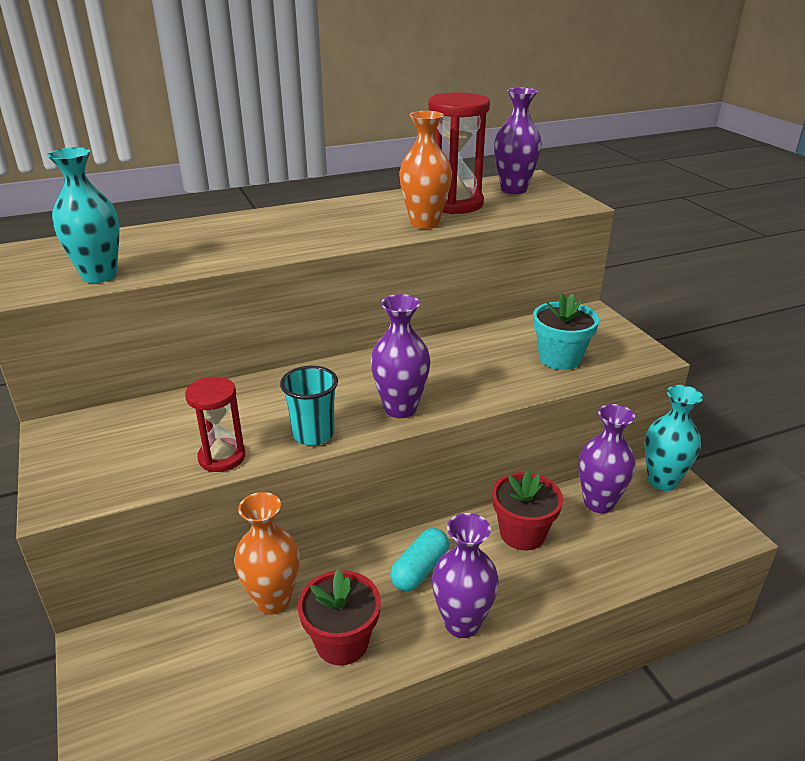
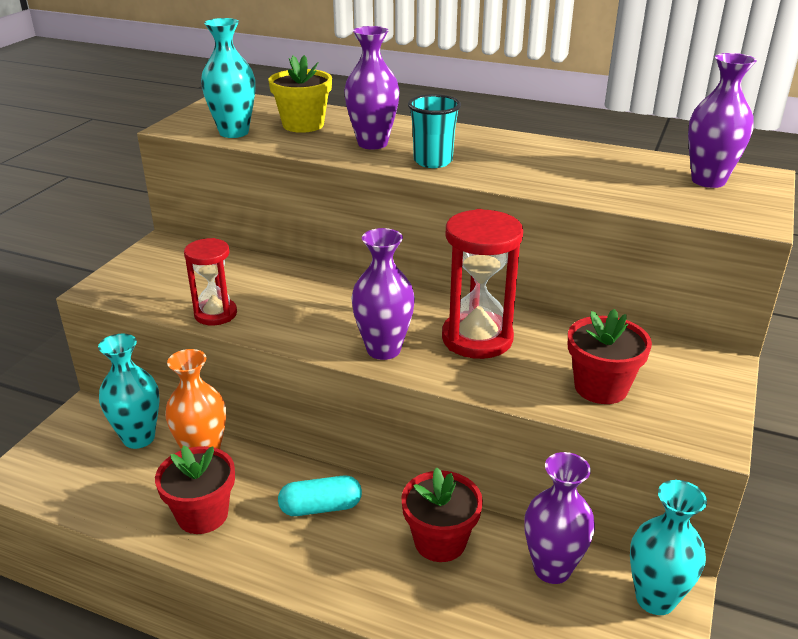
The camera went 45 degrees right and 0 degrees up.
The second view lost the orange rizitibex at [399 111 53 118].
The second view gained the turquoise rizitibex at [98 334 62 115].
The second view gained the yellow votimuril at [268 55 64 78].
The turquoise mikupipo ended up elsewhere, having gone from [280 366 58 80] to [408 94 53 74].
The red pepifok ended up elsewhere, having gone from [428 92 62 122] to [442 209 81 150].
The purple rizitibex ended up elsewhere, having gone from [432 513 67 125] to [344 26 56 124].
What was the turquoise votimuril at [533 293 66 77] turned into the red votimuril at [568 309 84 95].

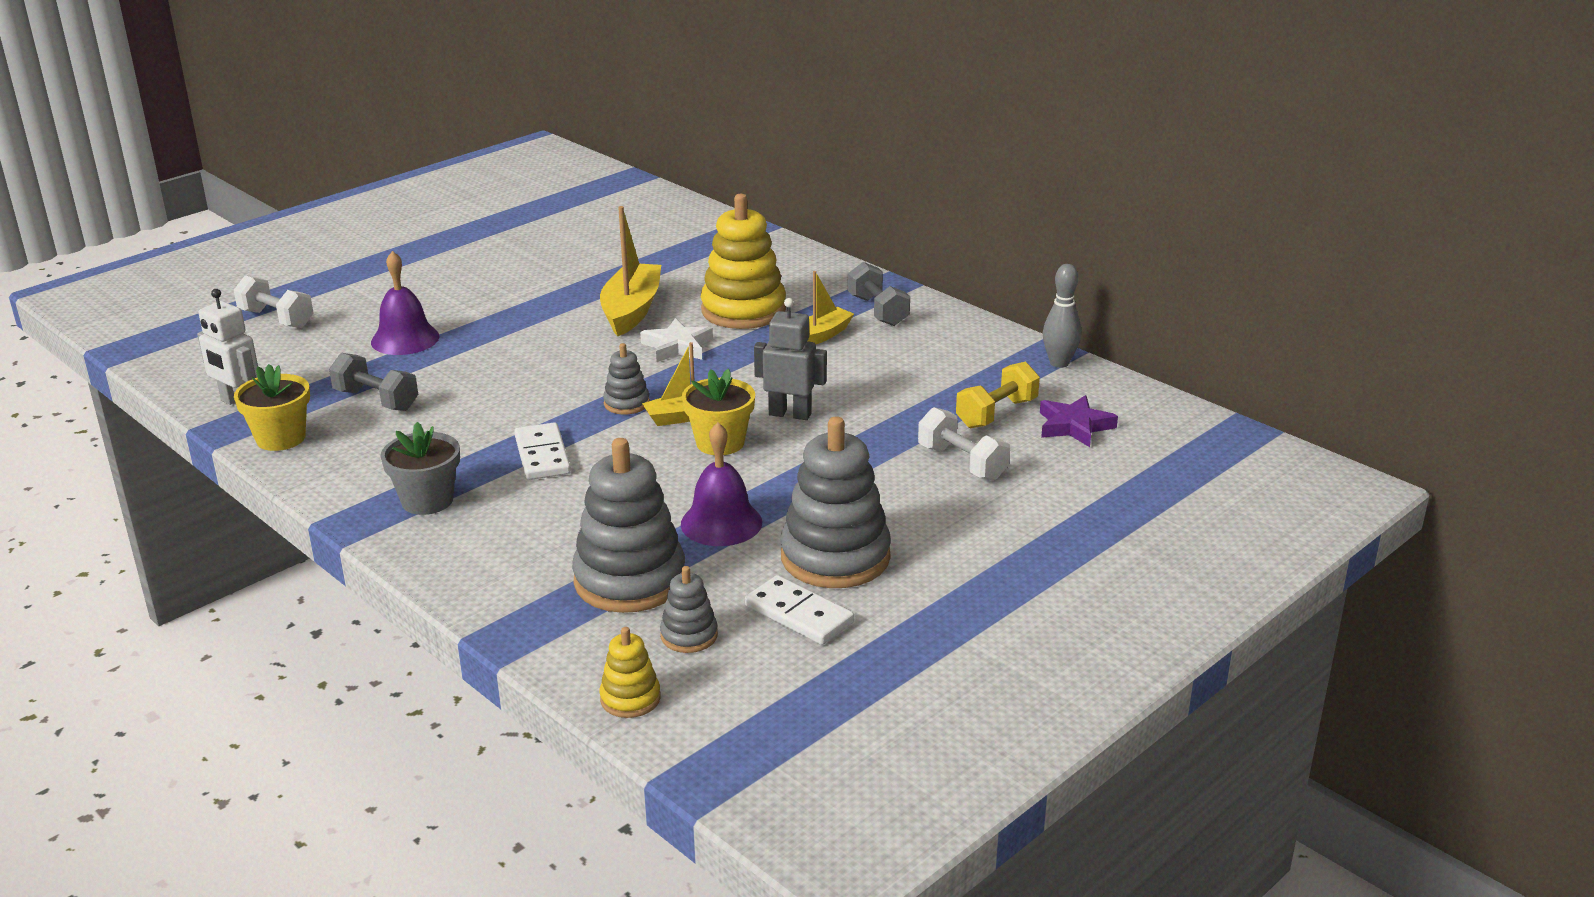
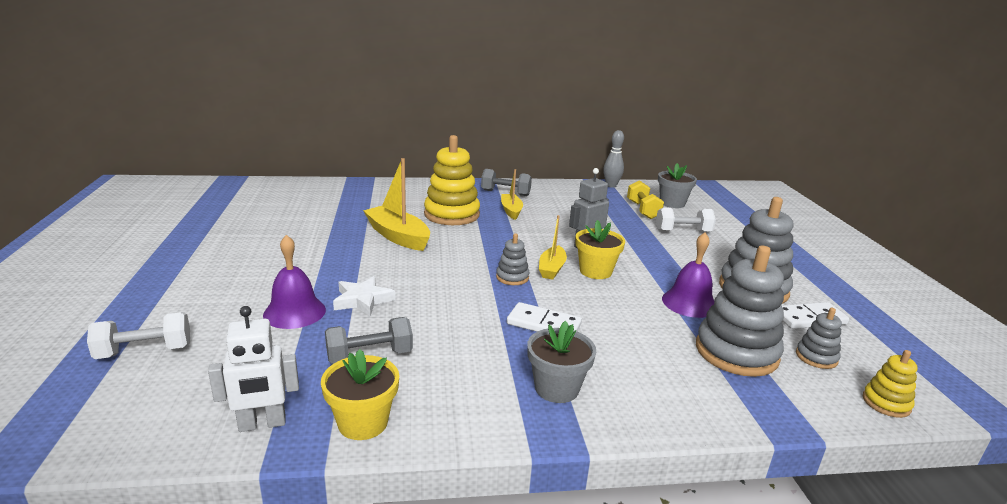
The camera went 55 degrees left and 5 degrees down.
The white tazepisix ended up elsewhere, having gone from [640 318 73 44] to [333 276 63 40].
Where the purple tazepisix stood at [1040 395 78 52], the grey votimuril came to stand at [658 163 39 45].

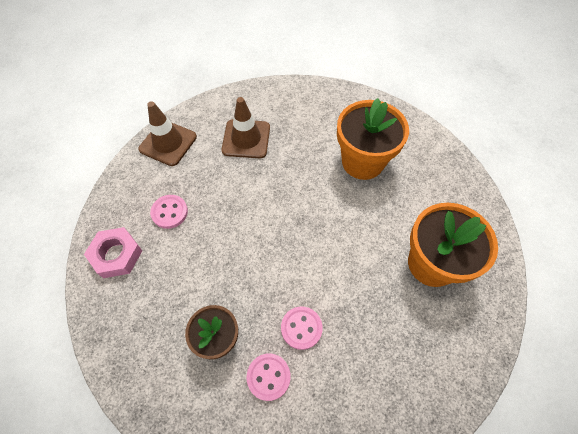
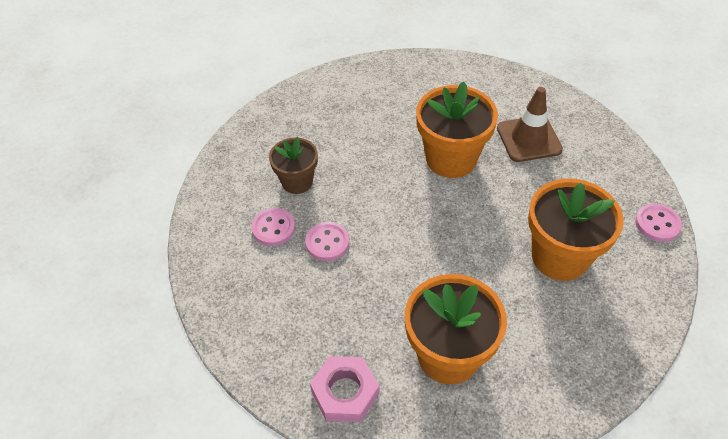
The camera went 75 degrees right and 10 degrees down.
The second view lost the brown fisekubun at [138 101 59 65].
The second view gained the orange votimuril at [416 82 82 96].
The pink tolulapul ended up elsewhere, having gone from [84 227 58 51] to [310 356 69 66].
The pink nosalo ended up elsewhere, having gone from [150 195 38 34] to [635 204 47 38].

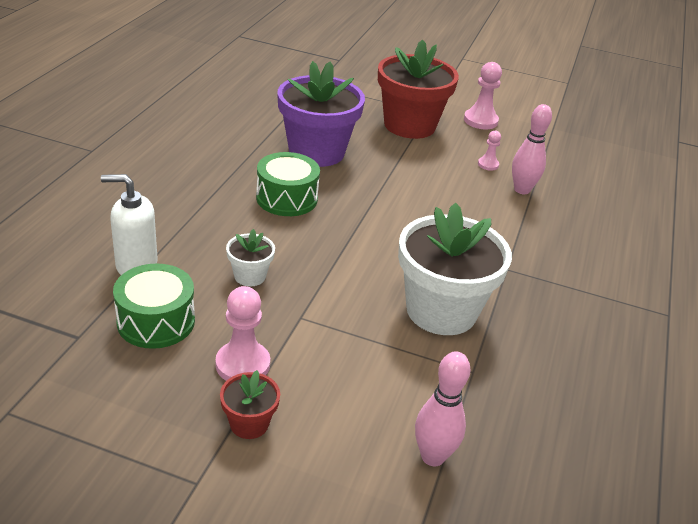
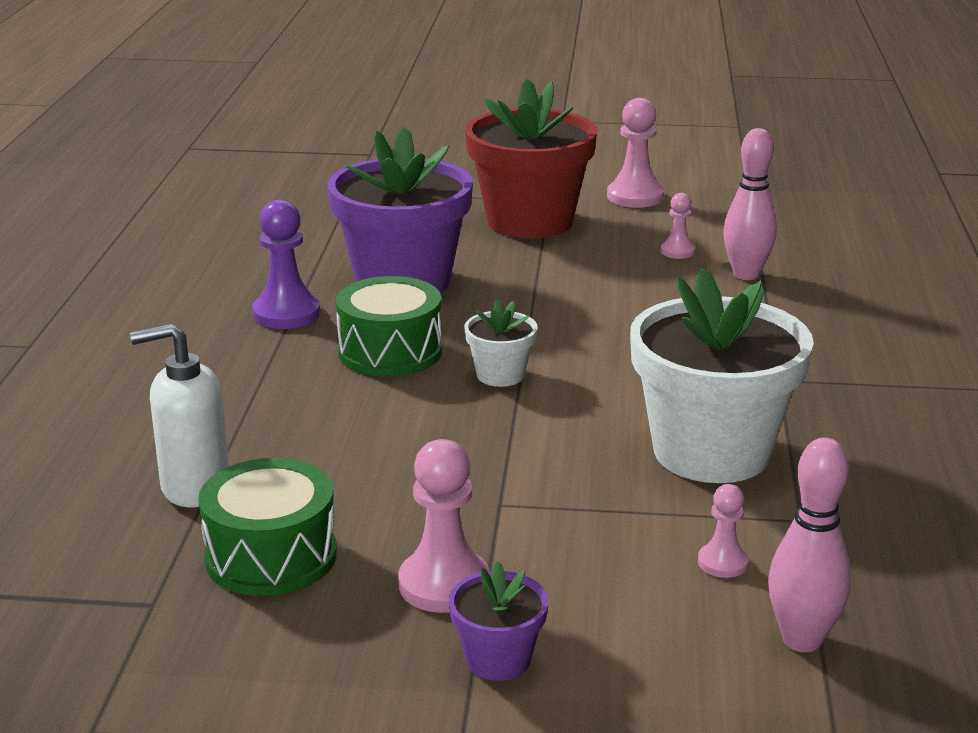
The camera went 10 degrees left and 10 degrees down.
The second view gained the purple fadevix at [252 200 68 129].
The second view gained the pink fadevix at [698 484 51 94].
The white votimuril ended up elsewhere, having gone from [226 229 49 57] to [464 299 74 88].
What was the red votimuril at [220 370 60 69] turned into the purple votimuril at [449 561 99 120].

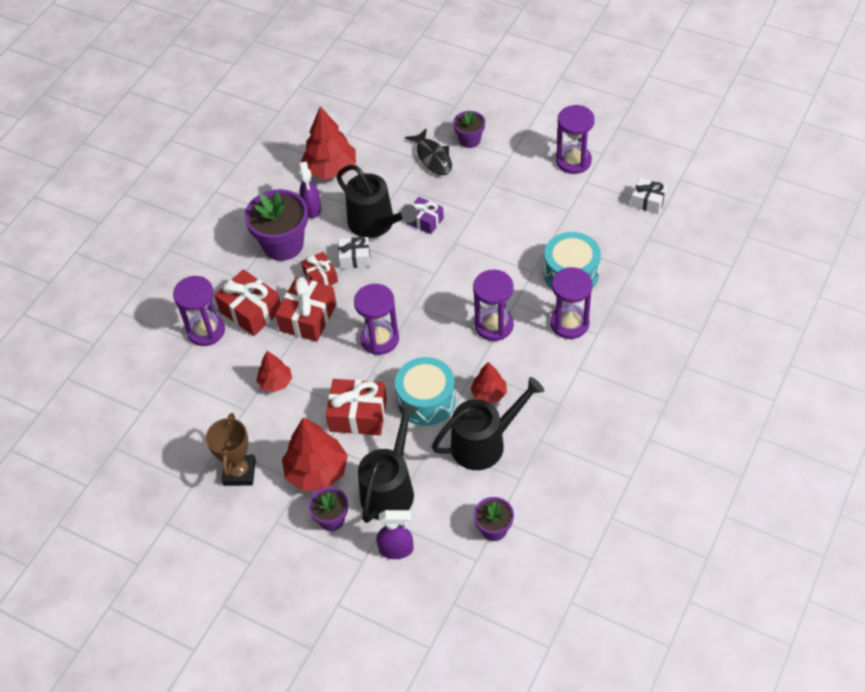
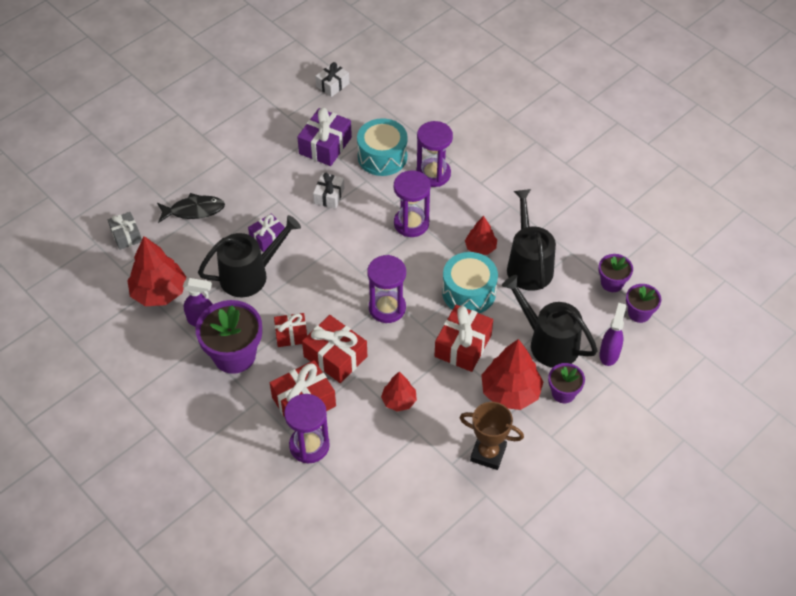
The camera went 75 degrees left and 0 degrees up.
The second view lost the purple pepifok at [556 105 39 69].
The second view gained the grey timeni at [108 212 34 38].
The second view gained the purple timeni at [297 108 55 58].
The white timeni ended up elsewhere, having gone from [338 236 32 33] to [313 173 32 36].
The purple votimuril ended up elsewhere, having gone from [453 111 32 37] to [626 284 35 39].

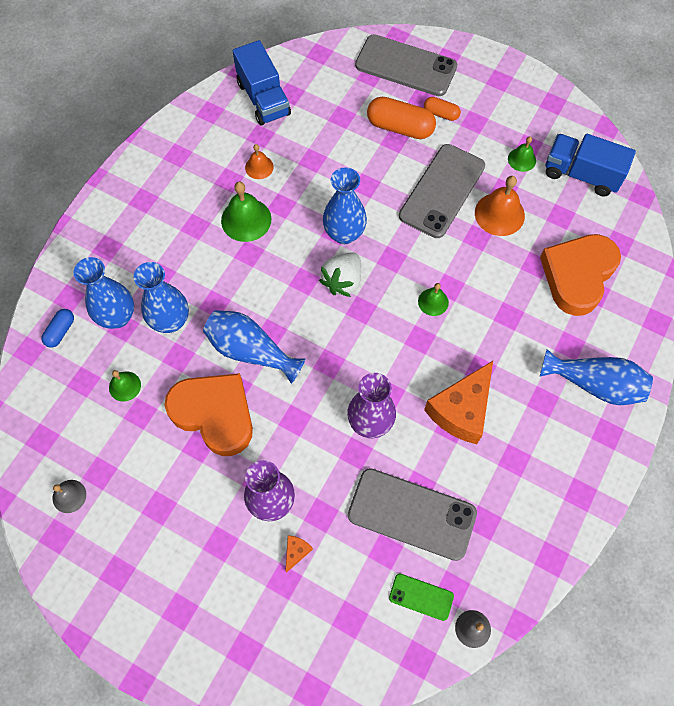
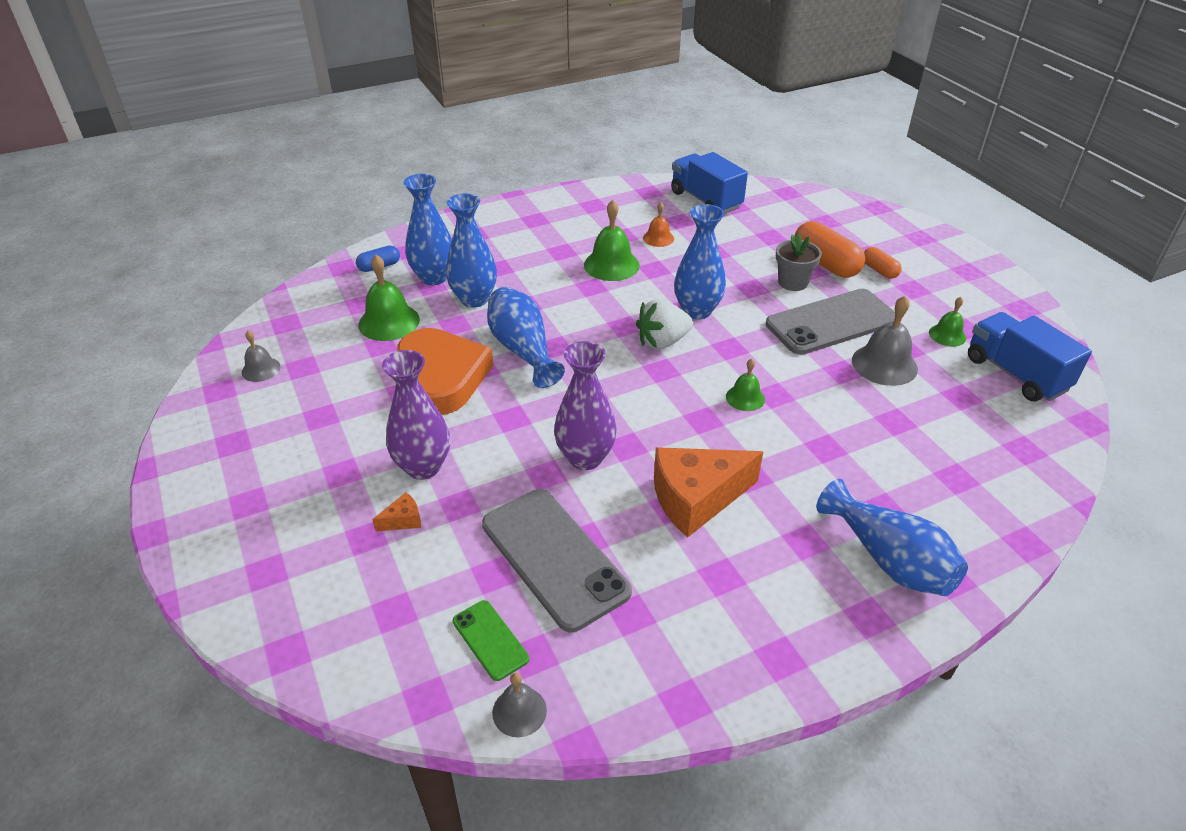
The camera went 35 degrees right and 25 degrees down.
The second view lost the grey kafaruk at [355 34 102 62].
The second view lost the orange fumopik at [540 234 81 82].
The second view gained the grey votimuril at [776 233 46 58].
What was the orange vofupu at [475 176 50 60] turned into the grey vofupu at [852 296 66 90].
The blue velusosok at [233 40 58 85] ended up facing another way, 135 degrees clockwise from before.
The size of the green vofupu at [109 370 32 32] changed by a factor of 1.72.

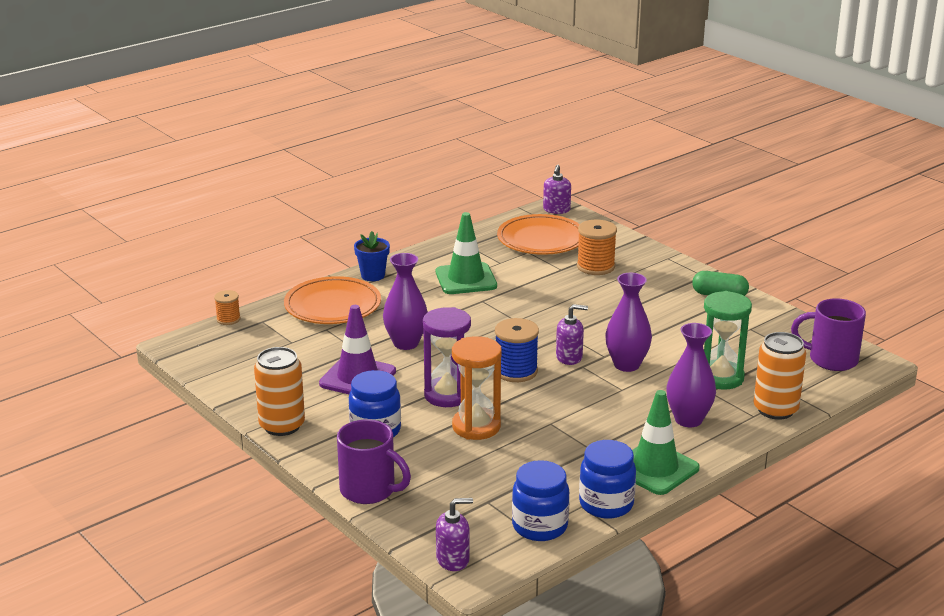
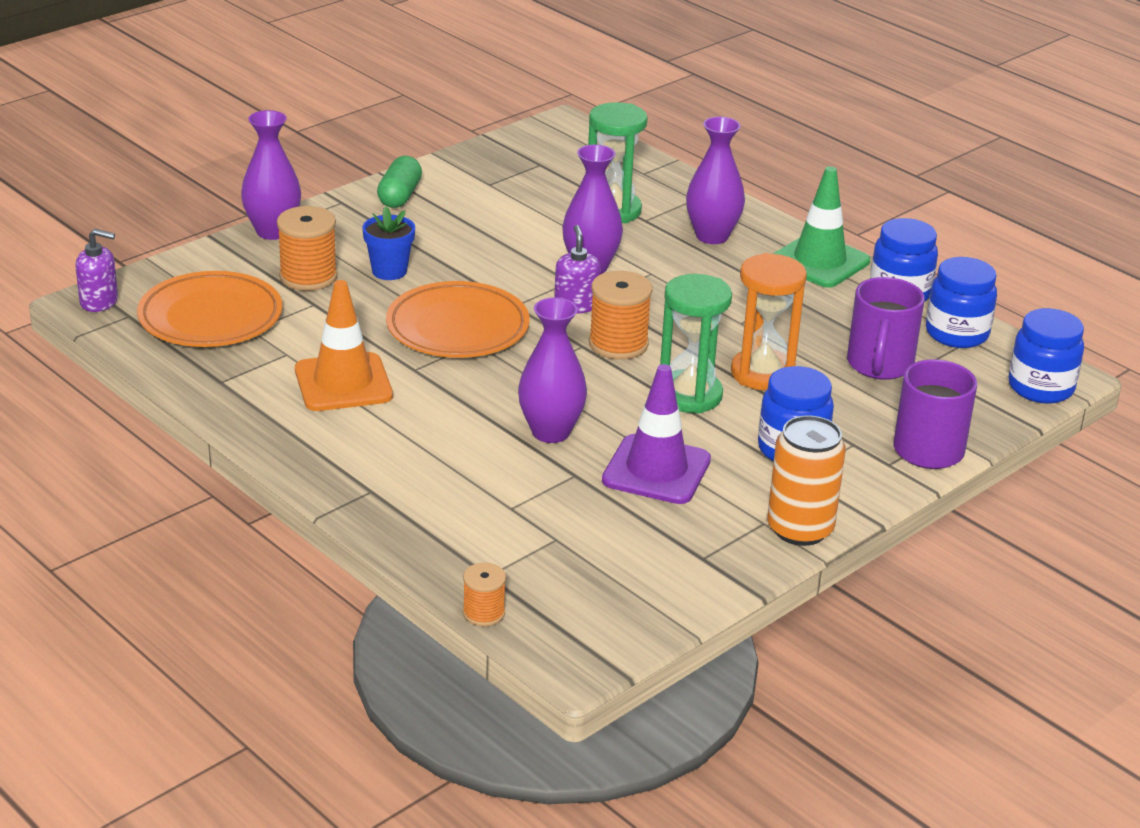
The camera went 95 degrees left and 5 degrees up.
The second view lost the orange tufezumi at [754 332 52 88].
The second view gained the purple rizitibex at [241 110 60 130].
The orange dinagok ended up elsewhere, having gone from [284 276 97 48] to [386 281 144 77].
The blue votimuril ended up elsewhere, having gone from [354 231 36 50] to [362 206 53 74].
The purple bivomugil ended up elsewhere, having gone from [791 298 75 73] to [847 277 78 103].
Where the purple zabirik stood at [436 498 37 73], the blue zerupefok came to stand at [1008 308 76 96].
What was the purple pepifok at [423 307 48 100] turned into the green pepifok at [660 274 72 140].
What was the green fisekubun at [436 212 61 82] turned into the orange fisekubun at [295 280 98 131].
What was the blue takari at [495 318 44 64] turned into the orange takari at [589 271 64 89].

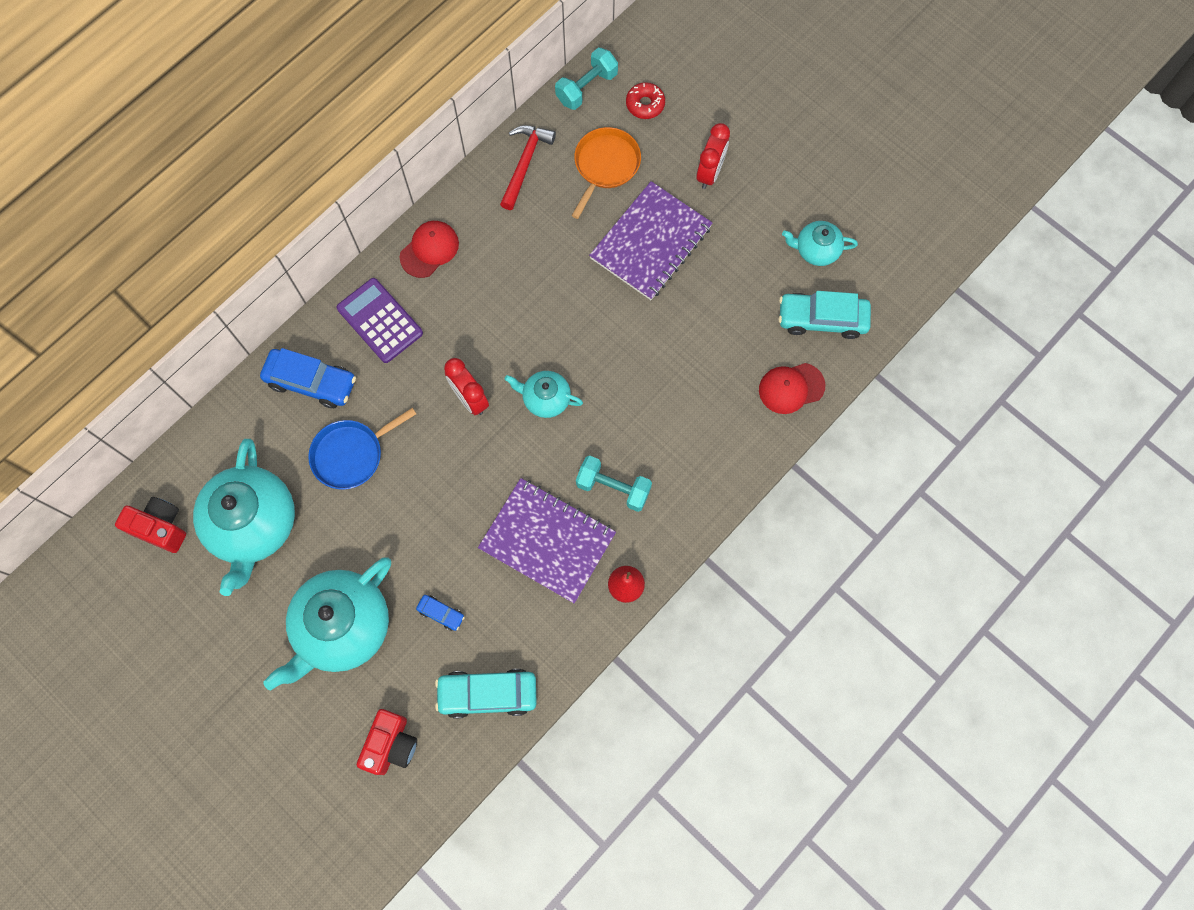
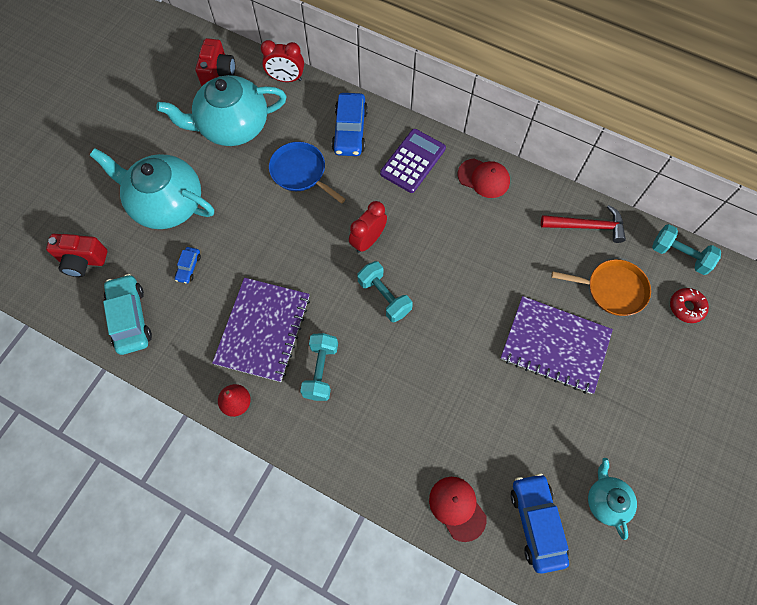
The camera went 75 degrees right and 5 degrees down.
The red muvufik ended up elsewhere, having gone from [696 123 34 66] to [261 40 43 42].
Where the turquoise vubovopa stood at [504 371 79 47], the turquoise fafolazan came to stand at [357 261 56 62].
What was the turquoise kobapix at [779 291 92 48] turned into the blue kobapix at [511 473 58 101].

